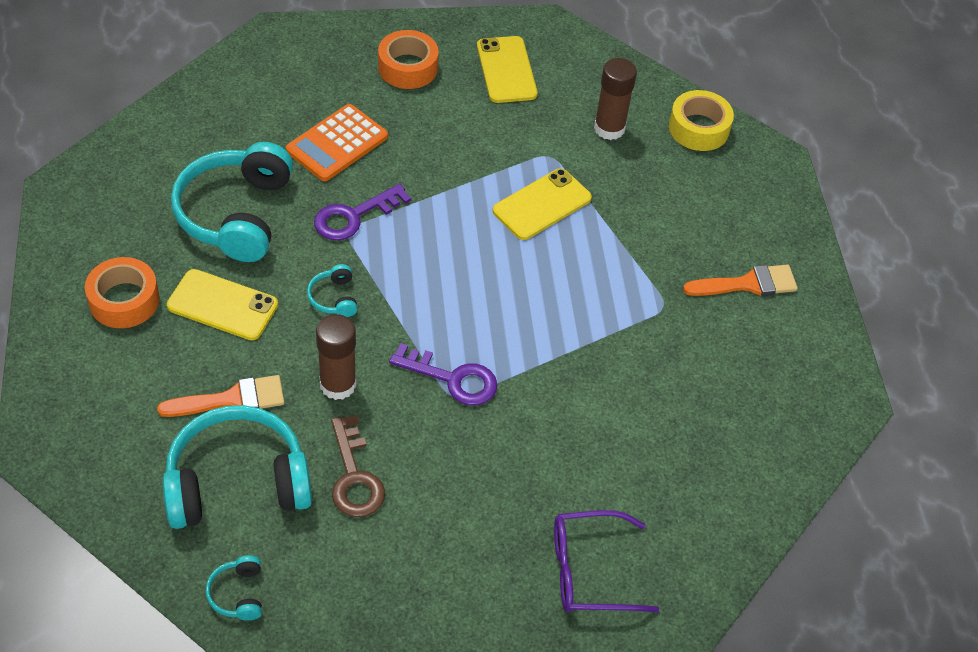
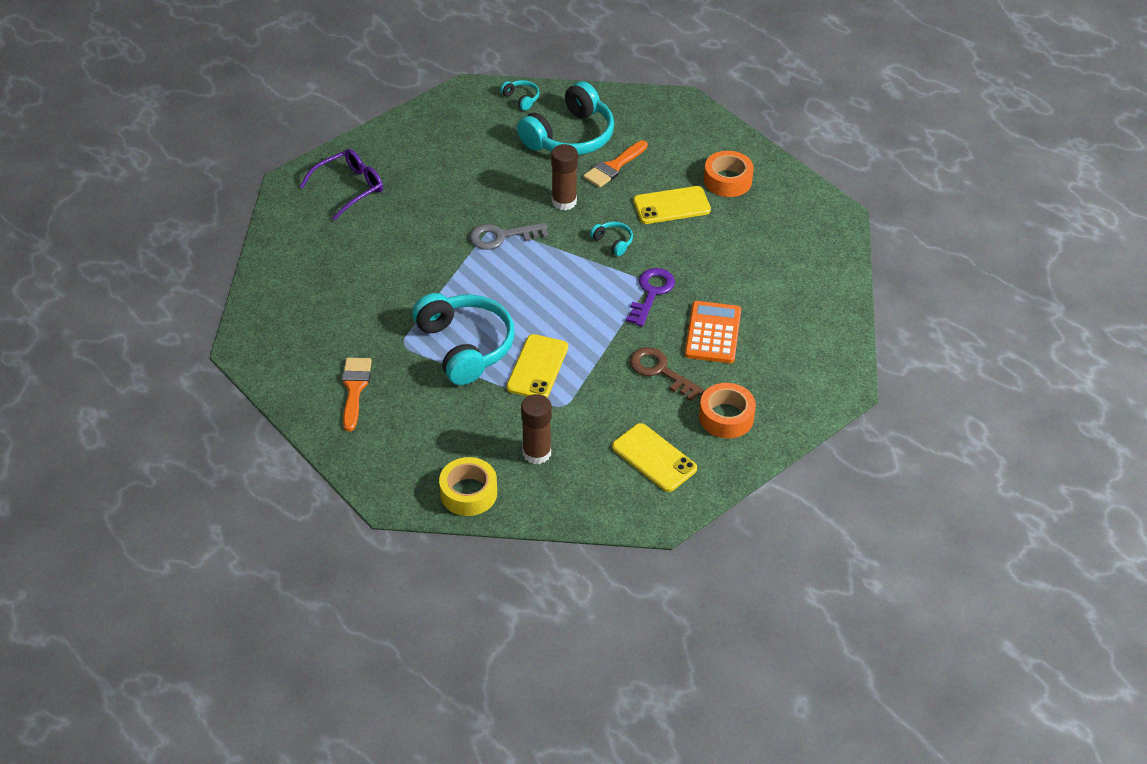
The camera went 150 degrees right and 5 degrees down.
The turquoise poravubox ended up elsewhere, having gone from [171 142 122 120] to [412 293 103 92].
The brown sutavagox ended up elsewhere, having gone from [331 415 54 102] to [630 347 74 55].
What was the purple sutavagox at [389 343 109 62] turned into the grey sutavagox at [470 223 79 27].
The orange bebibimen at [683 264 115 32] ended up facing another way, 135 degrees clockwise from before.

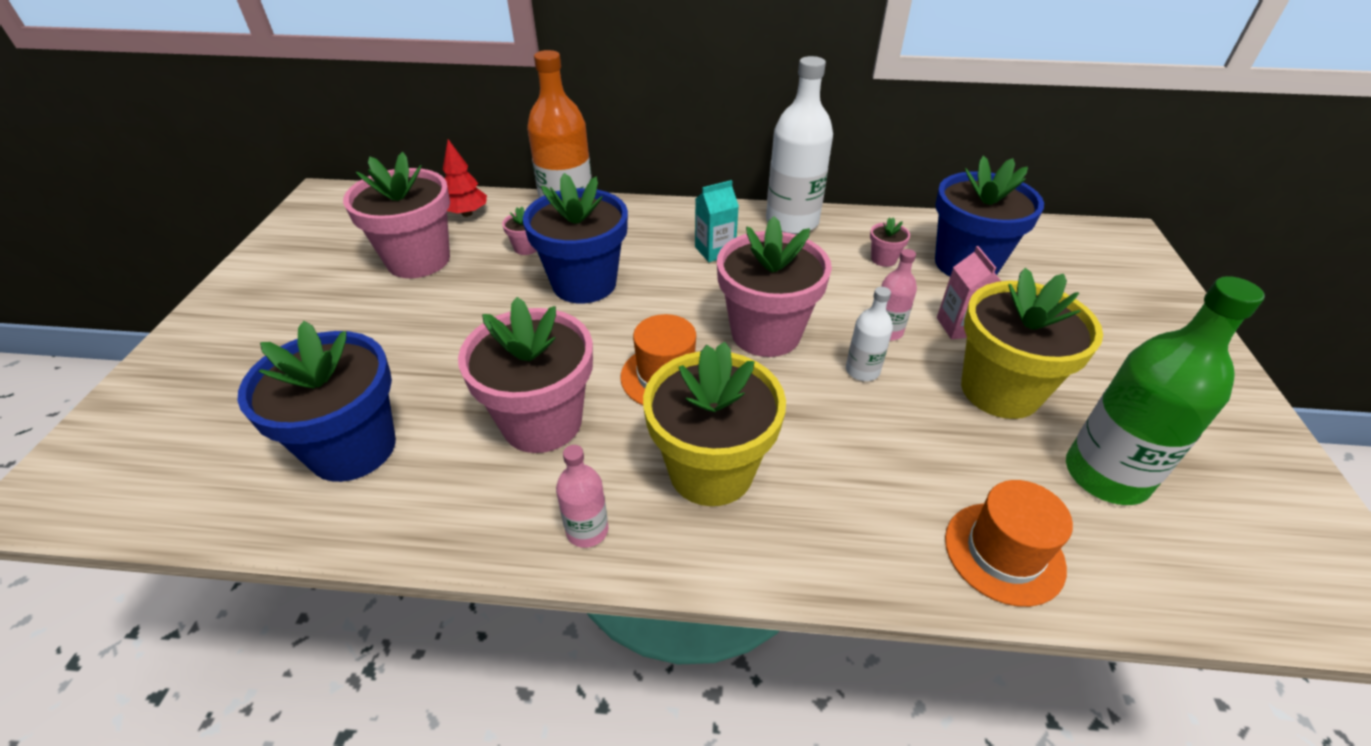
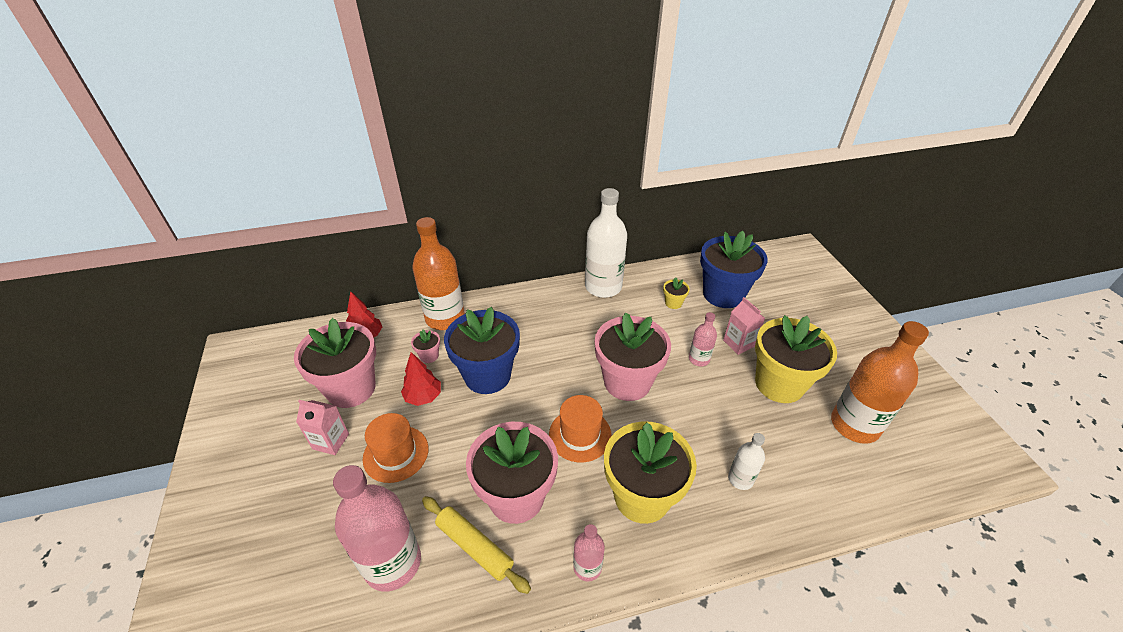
The camera went 20 degrees left and 0 degrees up.
The second view lost the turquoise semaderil at [695 180 44 82].
The second view gained the pink semaderil at [296 400 53 55].
The second view gained the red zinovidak at [401 352 40 54].
The second view gained the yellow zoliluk at [422 496 109 98].
The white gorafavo ended up elsewhere, having gone from [846 287 47 94] to [728 433 37 57].
The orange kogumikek ended up elsewhere, having gone from [945 480 128 127] to [363 413 66 70].
Where the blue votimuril stood at [237 321 159 161], the pink gorafavo came to stand at [333 465 88 127].
What was the pink votimuril at [870 217 40 50] turned into the yellow votimuril at [663 278 27 31].
What was the green gorafavo at [1066 276 199 229] turned into the orange gorafavo at [831 321 98 123].

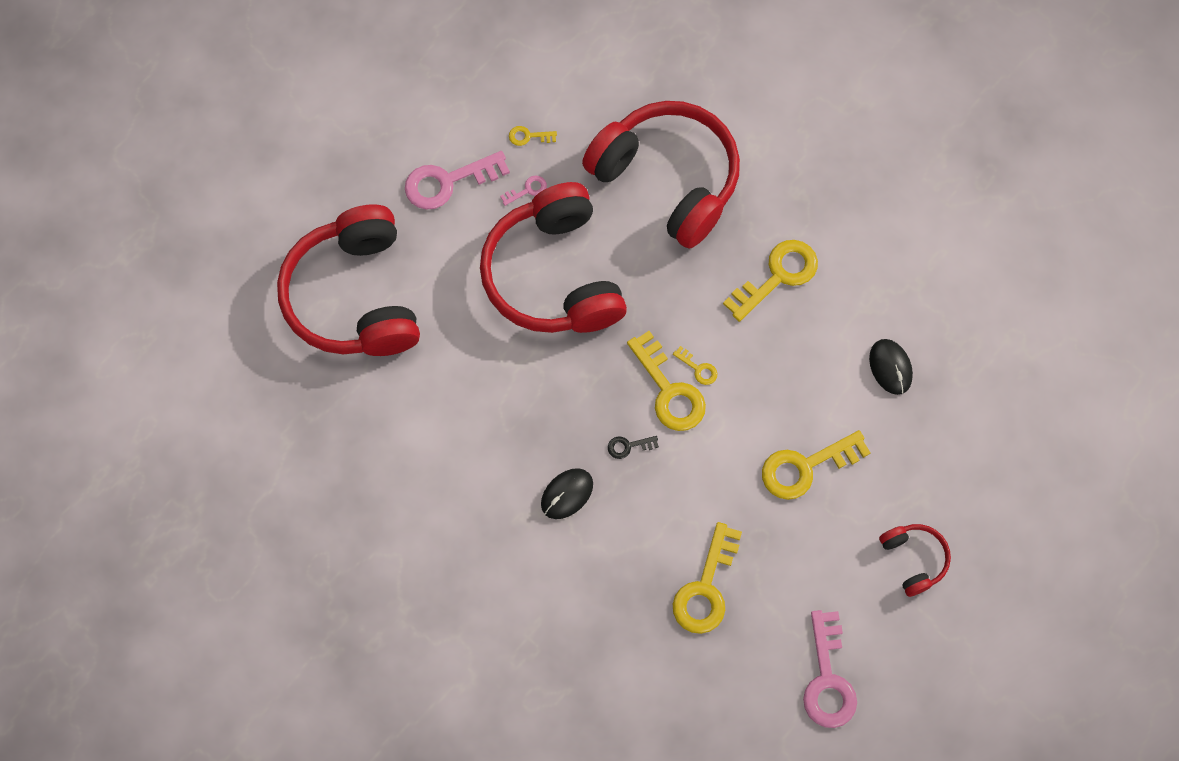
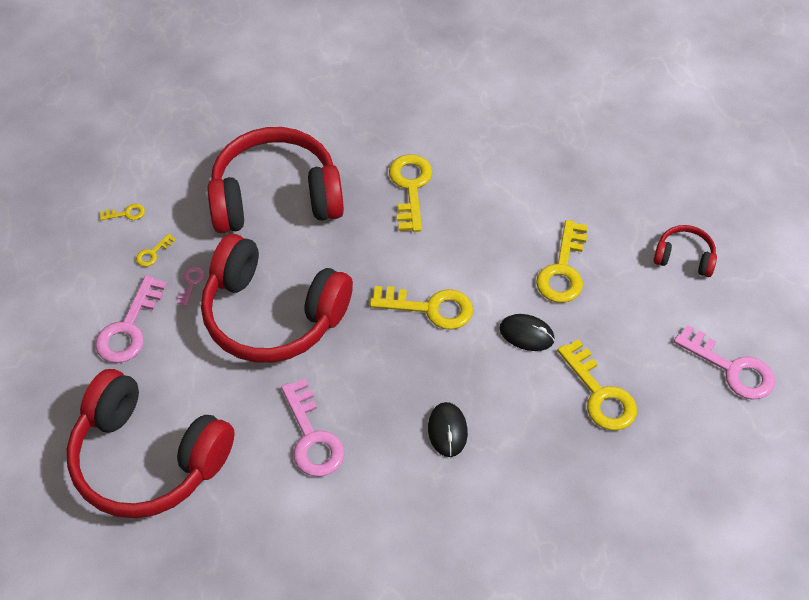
The camera went 50 degrees left and 15 degrees down.
The second view lost the black sutavagox at [608 436 51 23].
The second view gained the pink sutavagox at [281 379 63 98].
The yellow sutavagox ended up elsewhere, having gone from [673 346 44 39] to [100 204 45 16].
The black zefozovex ended up elsewhere, having gone from [869 339 44 56] to [499 314 56 37].

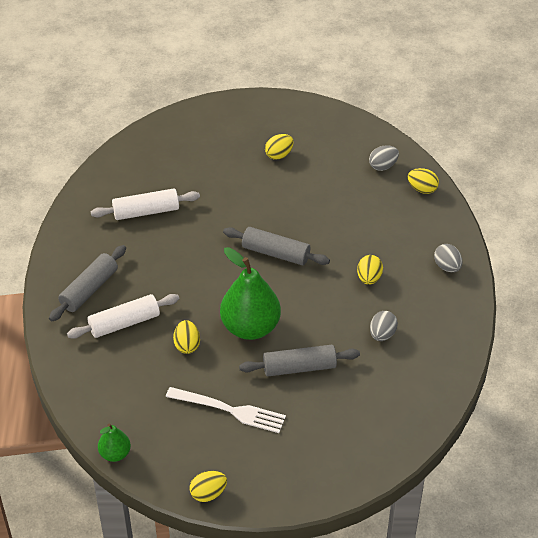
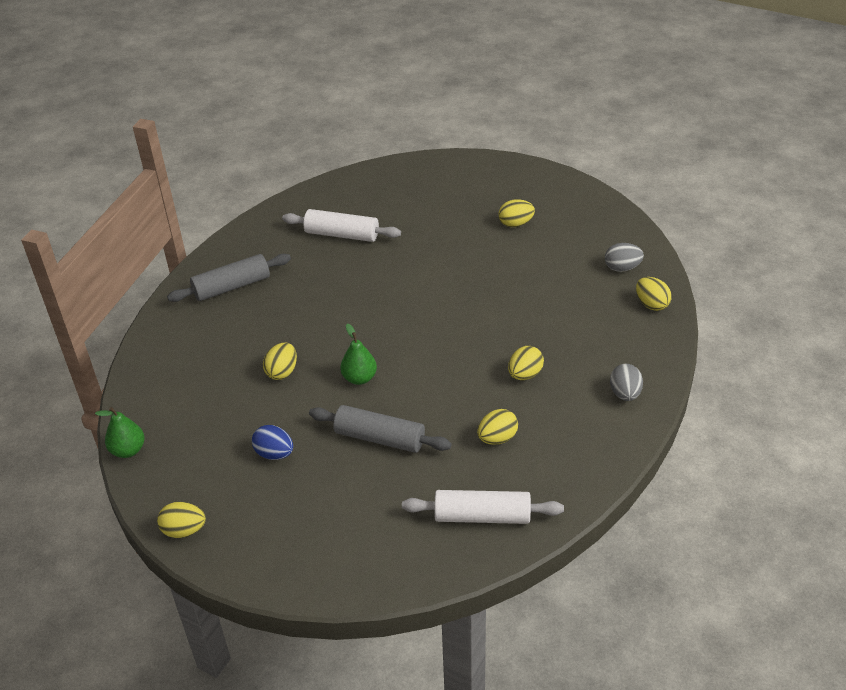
The camera went 30 degrees right and 5 degrees down.
The second view lost the grey zoliluk at [223 227 107 38].
The white zoliluk ended up elsewhere, having gone from [67 294 112 45] to [402 490 162 34].
Where the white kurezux stood at [166 387 120 46], the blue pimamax came to stand at [252 425 41 35].
What was the grey pimamax at [370 311 28 30] turned into the yellow pimamax at [477 409 41 36].
The size of the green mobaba at [220 247 61 93] changed by a factor of 0.50.

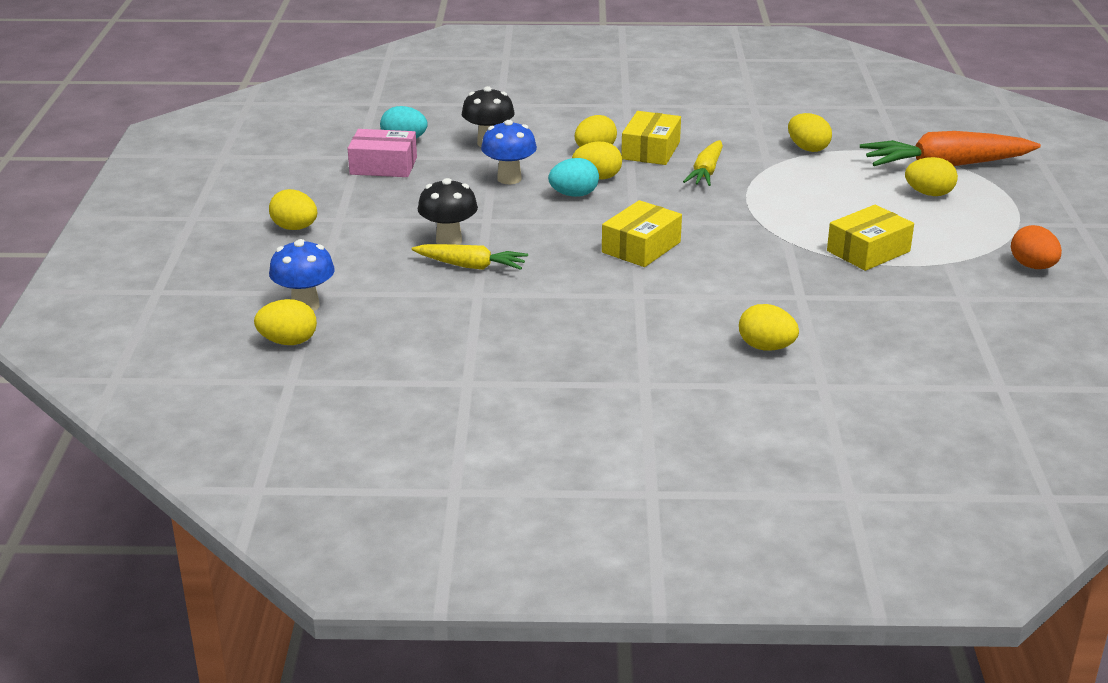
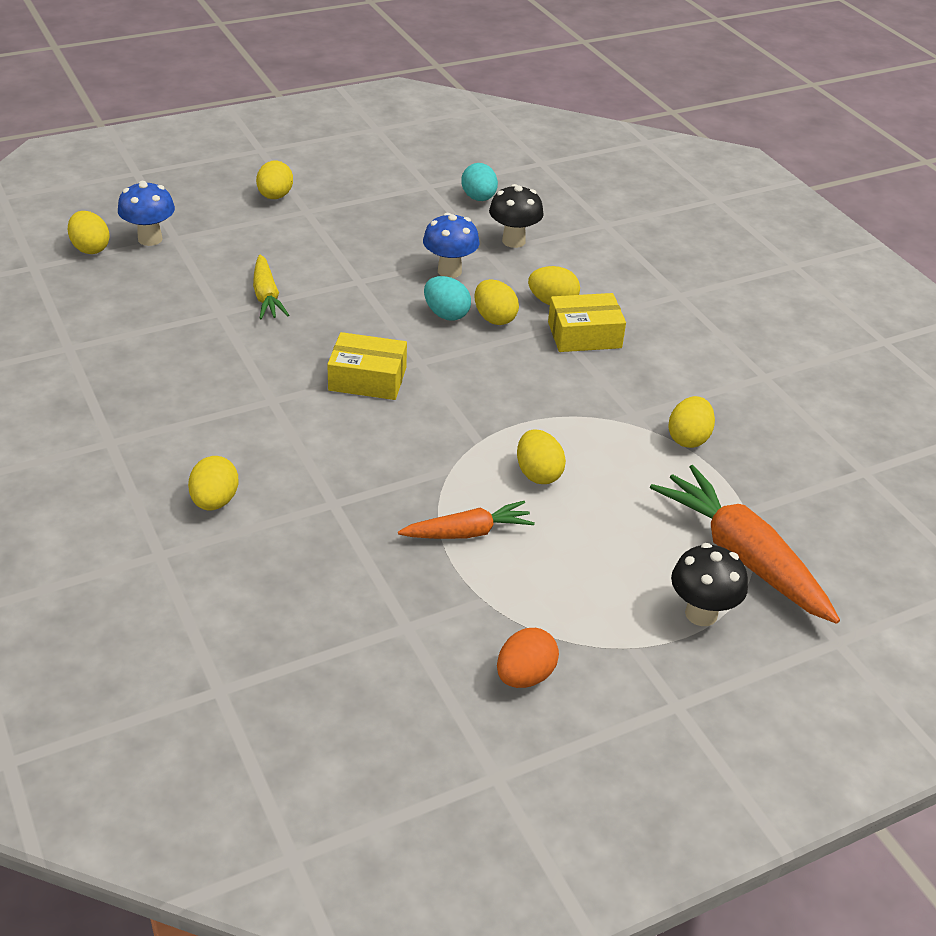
The camera went 60 degrees right and 10 degrees up.
The second view lost the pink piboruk at [348 129 69 48].
The second view lost the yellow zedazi at [683 140 40 46].
The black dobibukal ended up elsewhere, having gone from [418 178 60 67] to [671 543 77 83].
The yellow pimamax ended up elsewhere, having gone from [905 157 53 39] to [517 430 49 54].
Where the yellow piboruk stood at [827 205 87 66], the orange zedazi came to stand at [398 501 137 38].

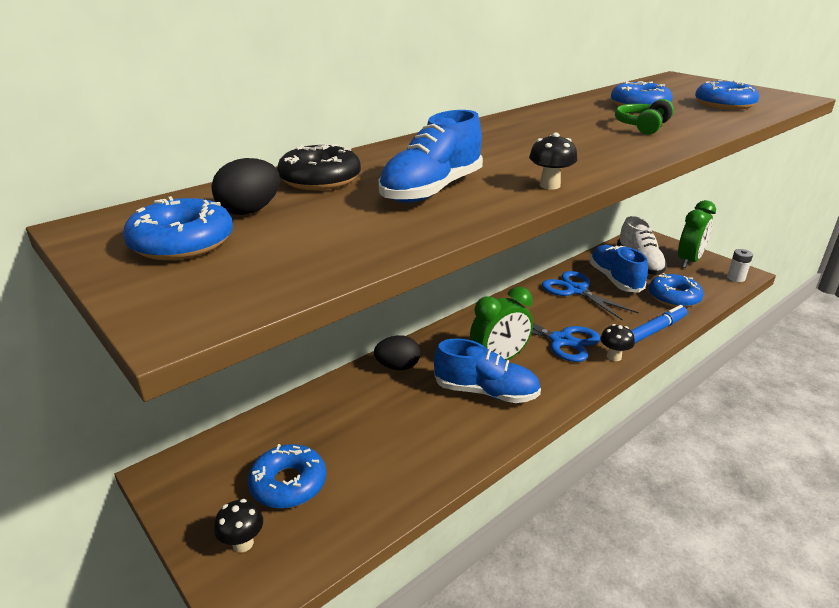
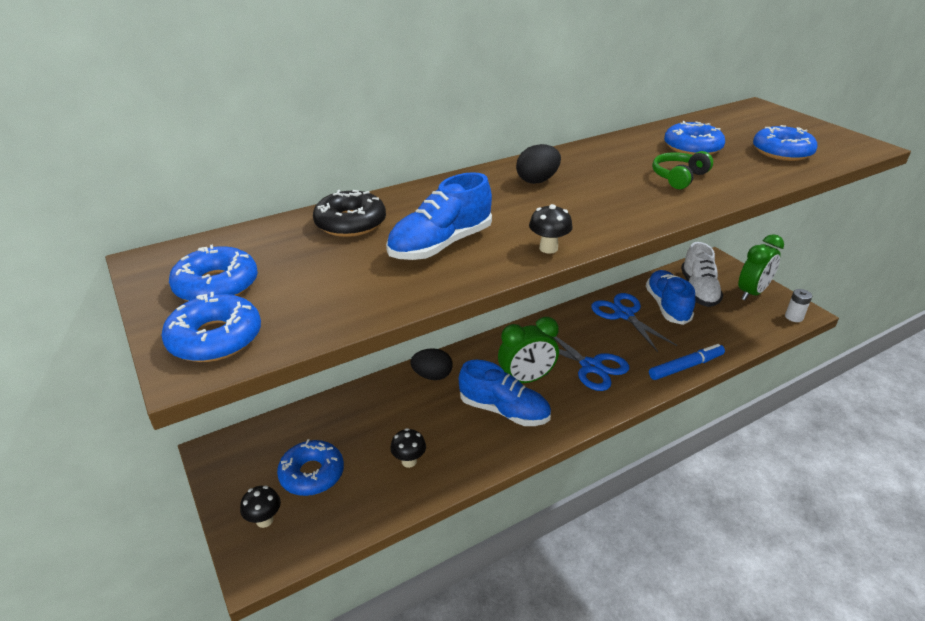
The camera went 10 degrees right and 5 degrees up.
The black pimamax ended up elsewhere, having gone from [211 158 69 57] to [516 144 45 40].
The black dobibukal ended up elsewhere, having gone from [600 324 35 37] to [390 428 36 40].
The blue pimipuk ended up elsewhere, having gone from [649 273 55 34] to [162 292 99 70].

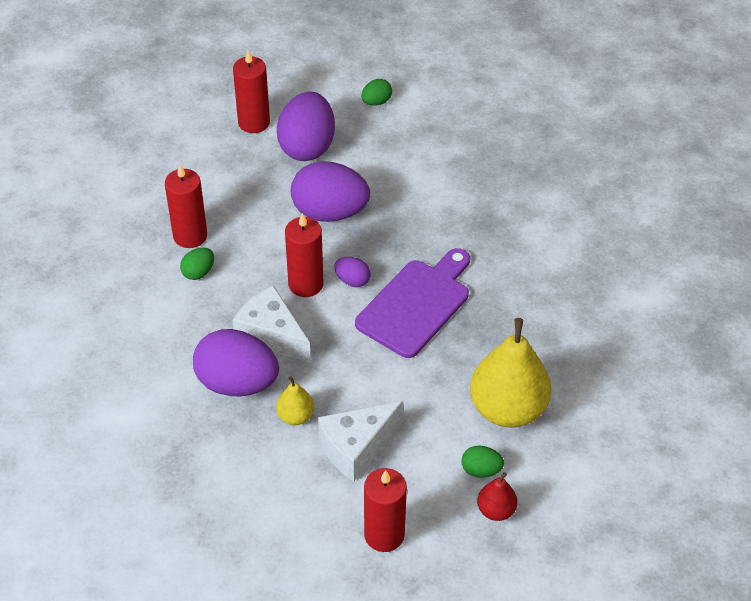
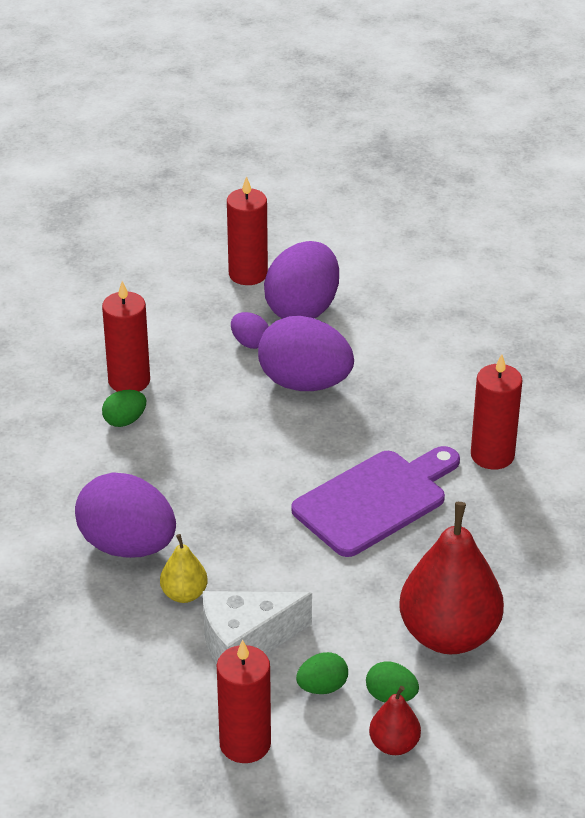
The camera went 15 degrees right and 10 degrees down.
The second view lost the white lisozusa at [232 286 79 77].
The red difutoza ended up elsewhere, having gone from [285 213 39 84] to [471 354 52 116].
The purple pimamax ended up elsewhere, having gone from [334 257 37 30] to [231 312 38 37].
The green pimamax ended up elsewhere, having gone from [361 79 31 27] to [296 652 52 42].
What was the yellow mobaba at [470 318 81 110] turned into the red mobaba at [400 502 104 152].

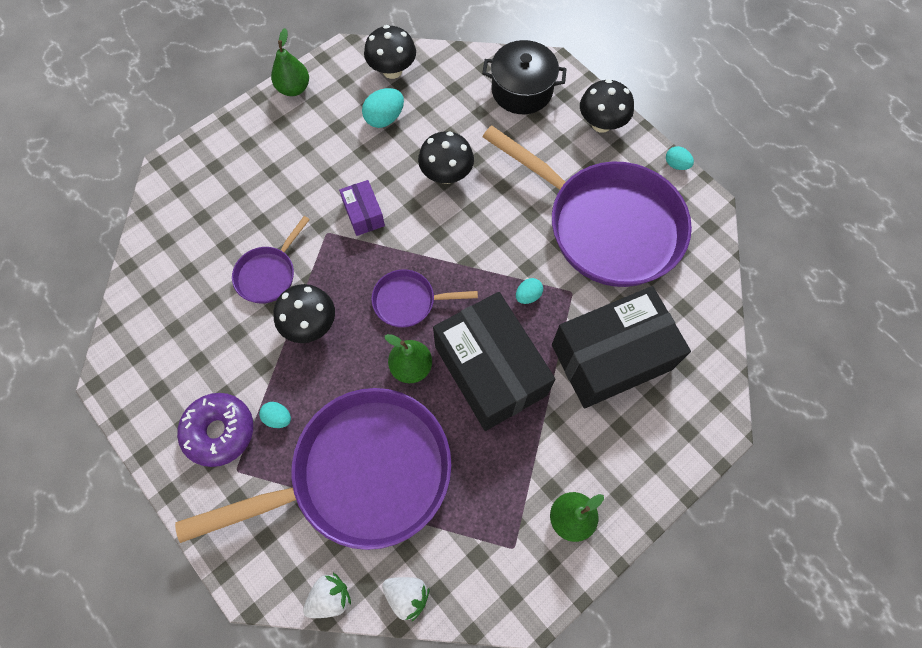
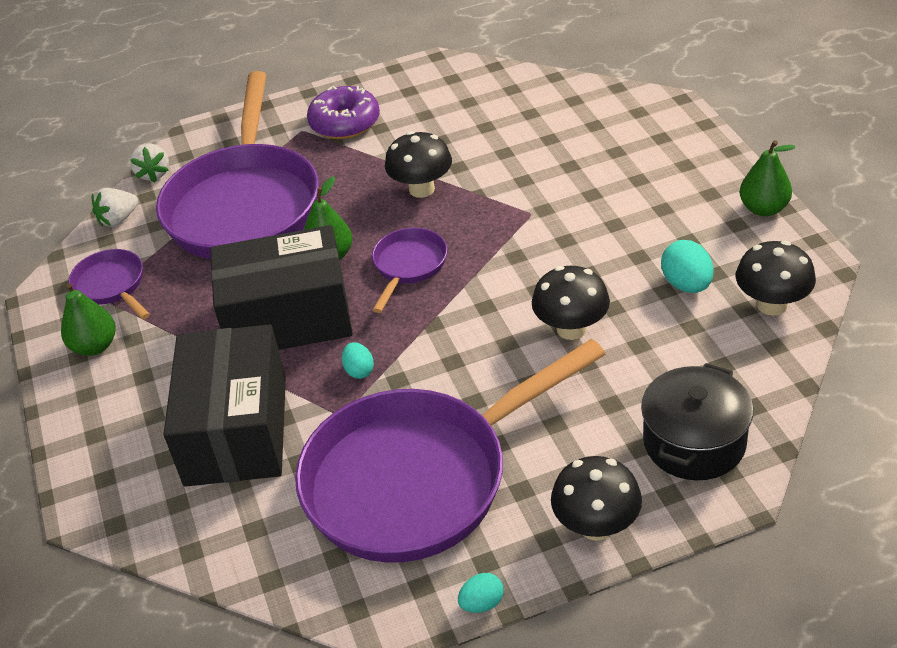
The camera went 115 degrees right and 25 degrees down.
The second view lost the turquoise pimamax at [259 402 32 26].
The second view lost the purple piboruk at [339 180 46 56].
The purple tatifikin ended up elsewhere, having gone from [232 216 78 88] to [68 249 82 71].

